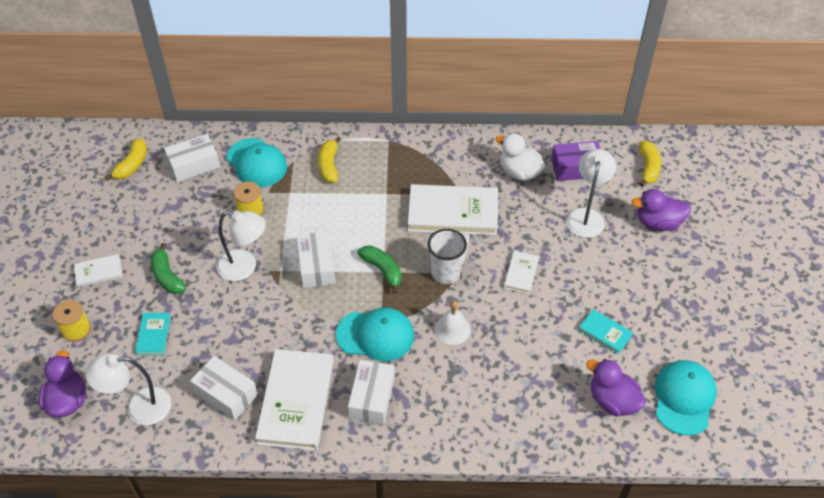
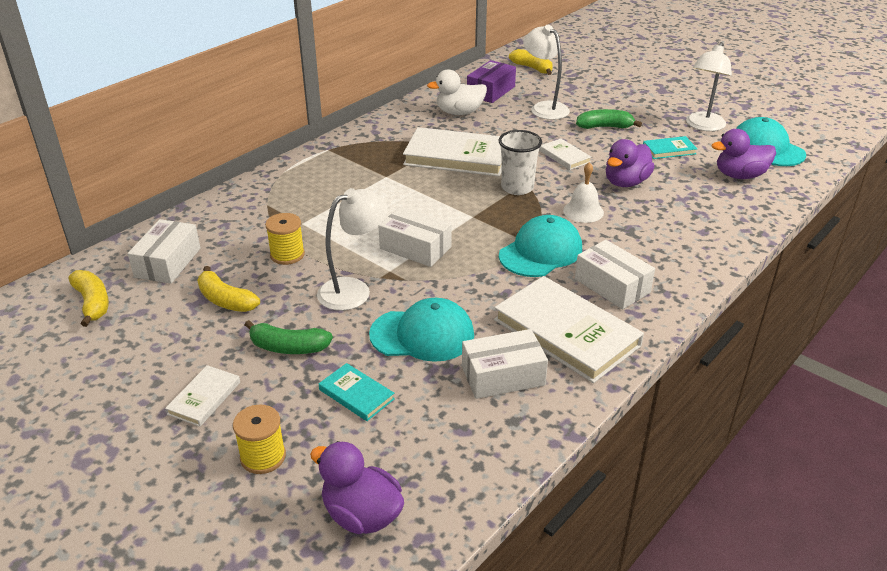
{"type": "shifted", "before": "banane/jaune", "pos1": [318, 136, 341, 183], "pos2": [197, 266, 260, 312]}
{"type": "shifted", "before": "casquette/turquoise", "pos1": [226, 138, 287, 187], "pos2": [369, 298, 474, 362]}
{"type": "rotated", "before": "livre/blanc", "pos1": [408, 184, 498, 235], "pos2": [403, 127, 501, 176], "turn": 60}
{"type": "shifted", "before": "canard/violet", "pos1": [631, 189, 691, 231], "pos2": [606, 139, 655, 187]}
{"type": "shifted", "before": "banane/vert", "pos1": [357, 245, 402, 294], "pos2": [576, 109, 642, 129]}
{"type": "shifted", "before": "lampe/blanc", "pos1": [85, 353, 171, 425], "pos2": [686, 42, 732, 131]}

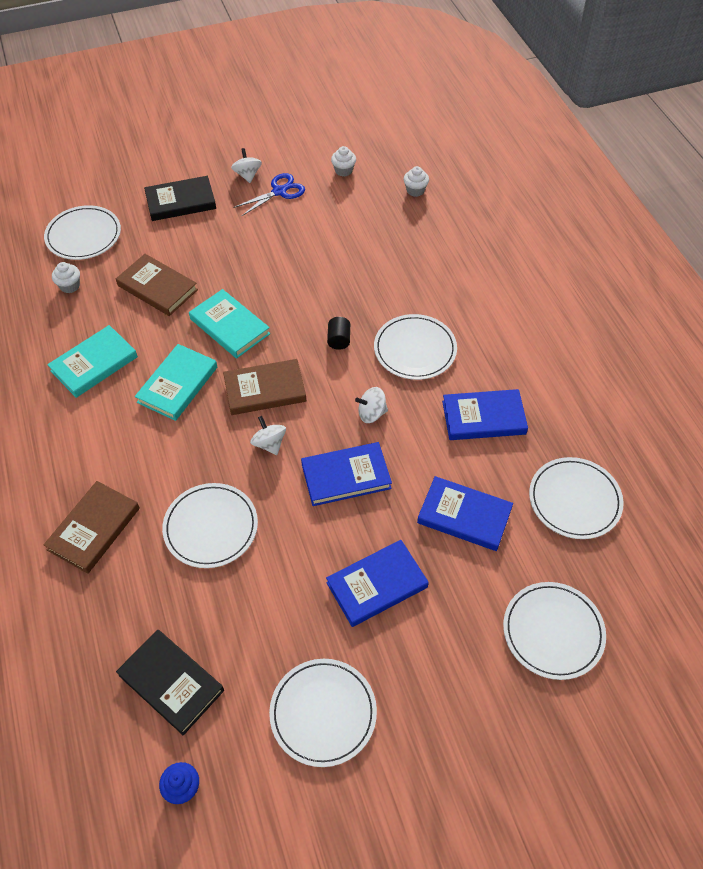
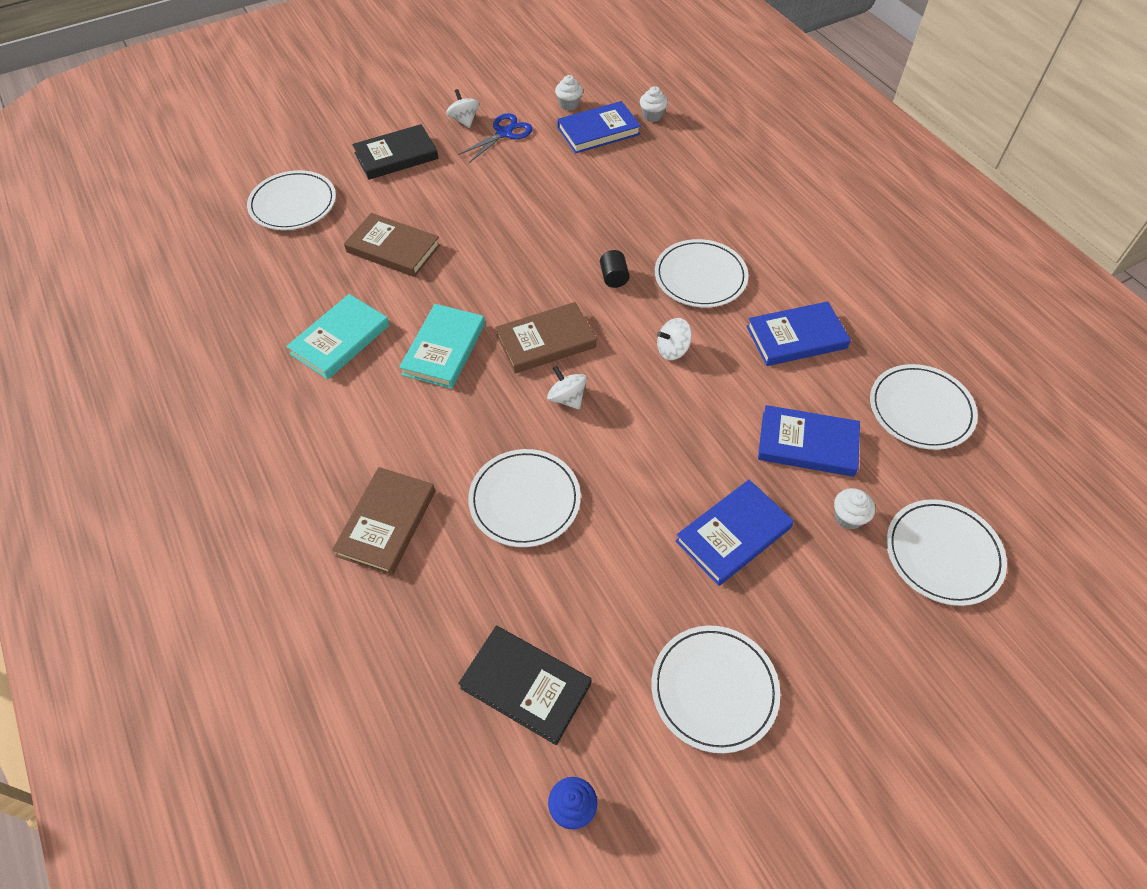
{"type": "shifted", "before": "muffin/blanc", "pos1": [52, 262, 80, 293], "pos2": [834, 488, 875, 530]}
{"type": "gone", "before": "livre/turquoise", "pos1": [189, 289, 270, 358]}
{"type": "shifted", "before": "livre/bleu", "pos1": [301, 442, 392, 506], "pos2": [557, 101, 641, 153]}

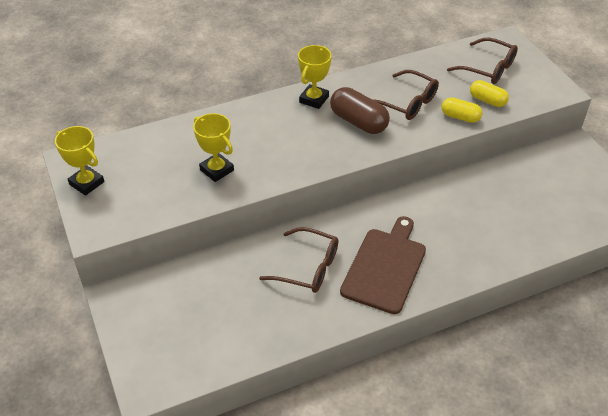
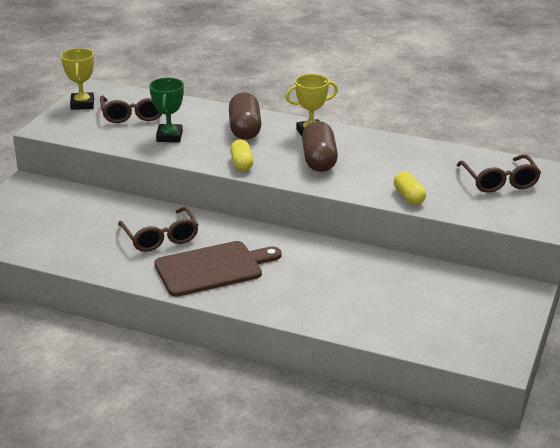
{"type": "shifted", "before": "lunettes/marron", "pos1": [373, 70, 439, 120], "pos2": [100, 96, 162, 123]}
{"type": "shifted", "before": "gélule/jaune", "pos1": [470, 80, 509, 107], "pos2": [230, 139, 254, 171]}
{"type": "repainted", "before": "trophée/jaune", "after": "trophée/vert", "pos1": [193, 113, 234, 182], "pos2": [149, 78, 184, 142]}
{"type": "new", "after": "gélule/marron", "pos2": [229, 92, 262, 140]}

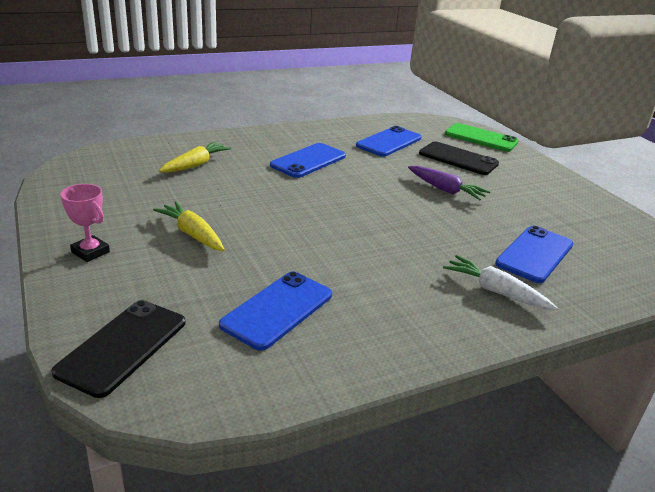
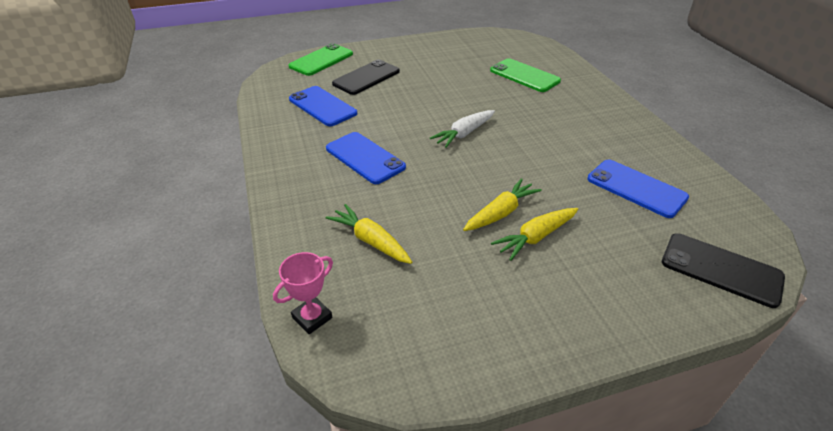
{"type": "gone", "before": "carotte/violet", "pos1": [408, 166, 491, 200]}
{"type": "shifted", "before": "trophée/rose", "pos1": [60, 184, 110, 262], "pos2": [273, 252, 333, 334]}
{"type": "repainted", "before": "téléphone/bleu", "after": "téléphone/vert", "pos1": [495, 226, 573, 283], "pos2": [490, 58, 561, 92]}
{"type": "shifted", "before": "carotte/blanc", "pos1": [443, 255, 558, 310], "pos2": [430, 110, 495, 148]}
{"type": "new", "after": "carotte/jaune", "pos2": [463, 178, 542, 231]}

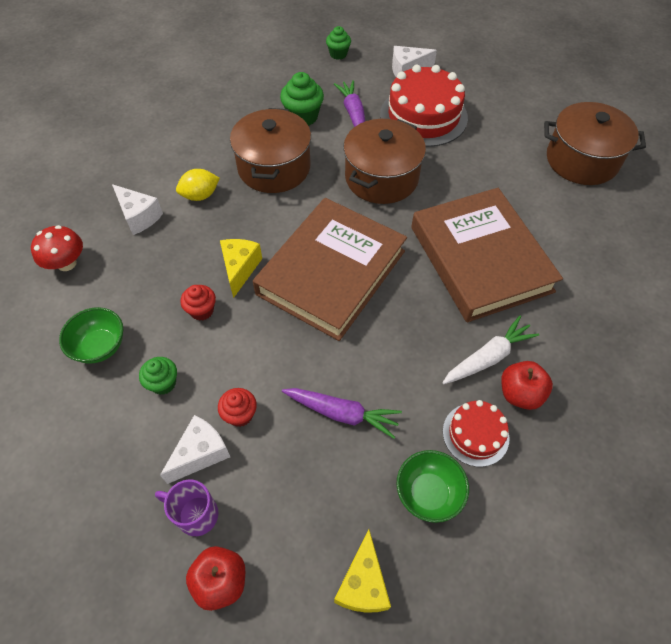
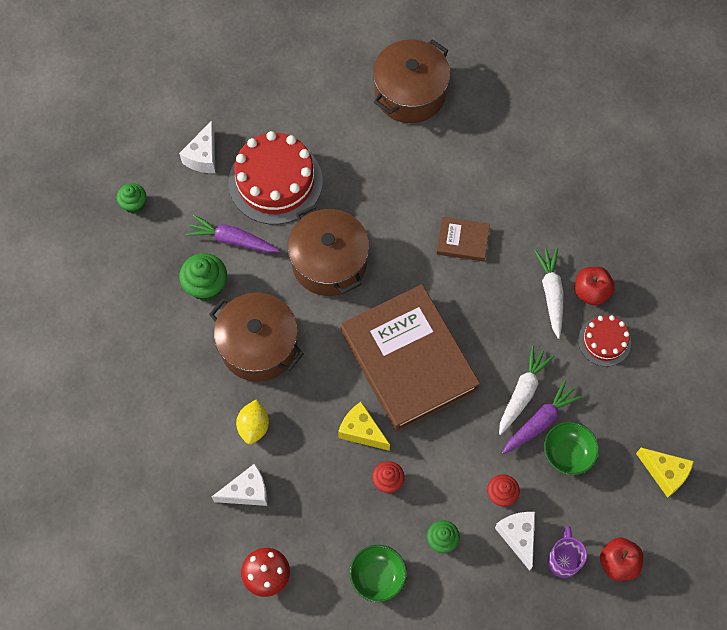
{"type": "scaled", "before": "livre/marron", "pos1": [411, 188, 563, 322], "pos2": [436, 217, 490, 261], "scale": 0.42}
{"type": "shifted", "before": "bol/vert", "pos1": [397, 450, 469, 523], "pos2": [544, 422, 599, 475]}
{"type": "rotated", "before": "tasse/violet", "pos1": [155, 480, 218, 536], "pos2": [548, 526, 587, 578], "turn": 135}
{"type": "new", "after": "carotte/blanc", "pos2": [499, 345, 554, 435]}

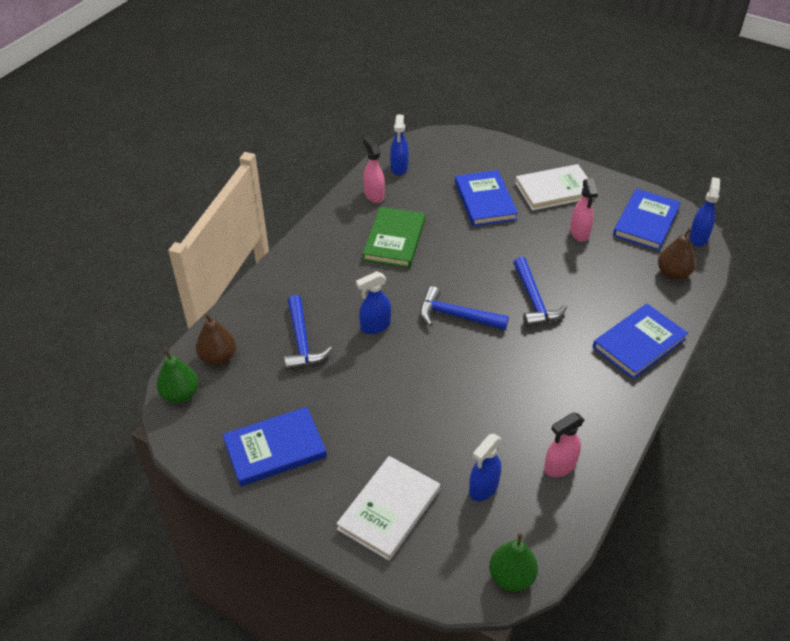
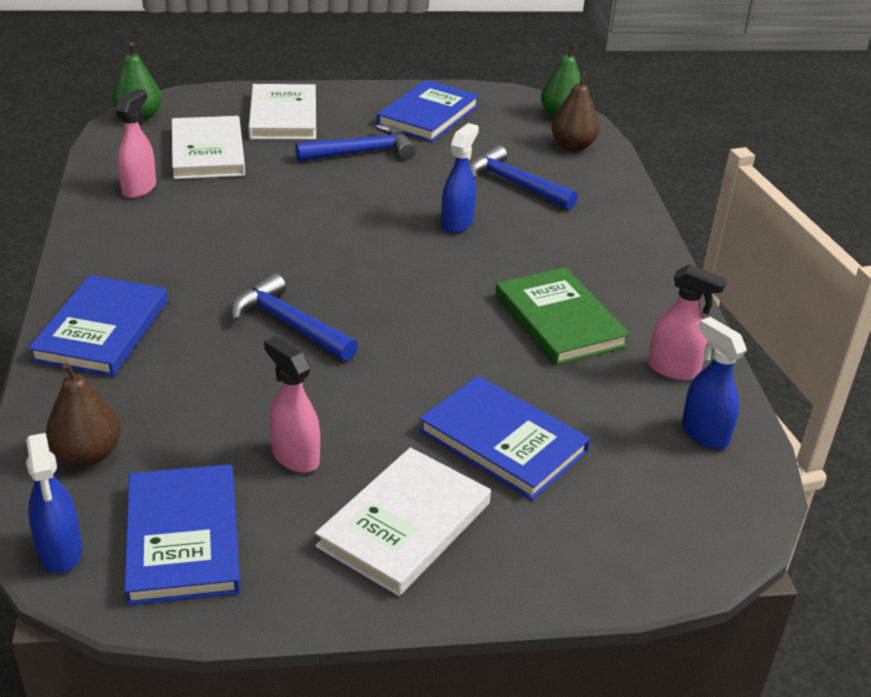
{"type": "shifted", "before": "marteau/bleu", "pos1": [420, 286, 509, 330], "pos2": [295, 124, 416, 162]}
{"type": "swapped", "before": "vaporisateur/bleu", "after": "livre/blanc", "pos1": [469, 434, 502, 501], "pos2": [172, 116, 245, 179]}

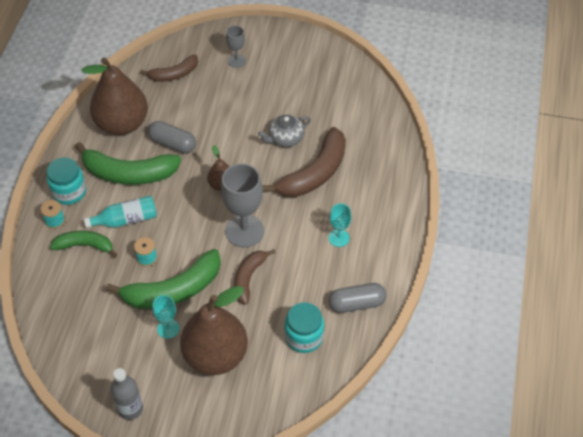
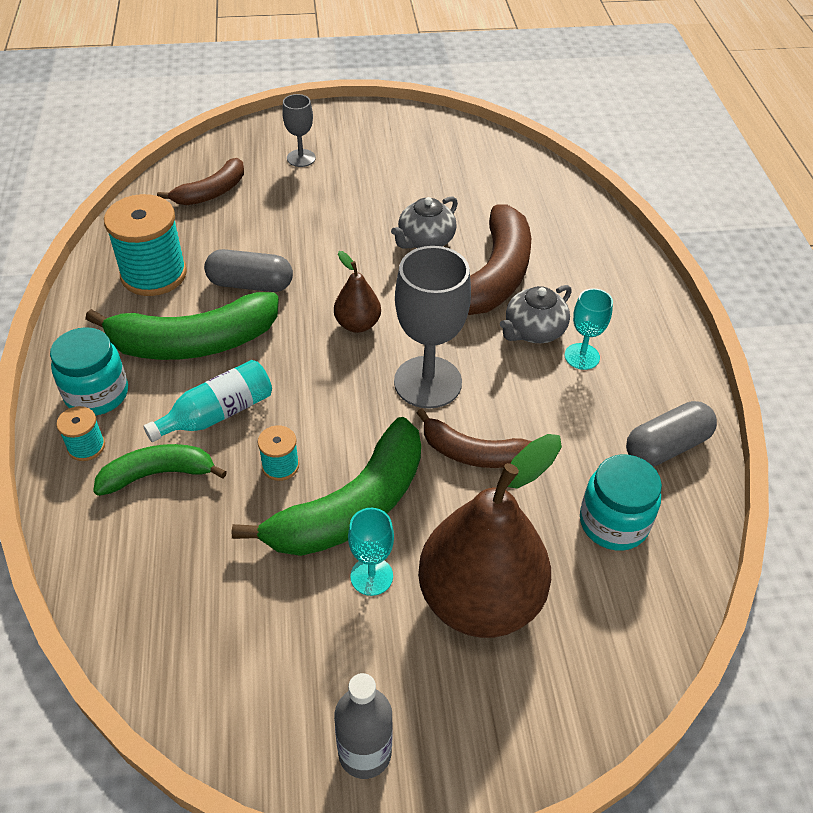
{"type": "swapped", "before": "poire/marron", "after": "bobine/turquoise", "pos1": [82, 57, 148, 135], "pos2": [104, 194, 187, 296]}
{"type": "rotated", "before": "banane/marron", "pos1": [234, 249, 276, 305], "pos2": [417, 409, 532, 468], "turn": -75}
{"type": "new", "after": "théière/gris", "pos2": [500, 285, 572, 343]}

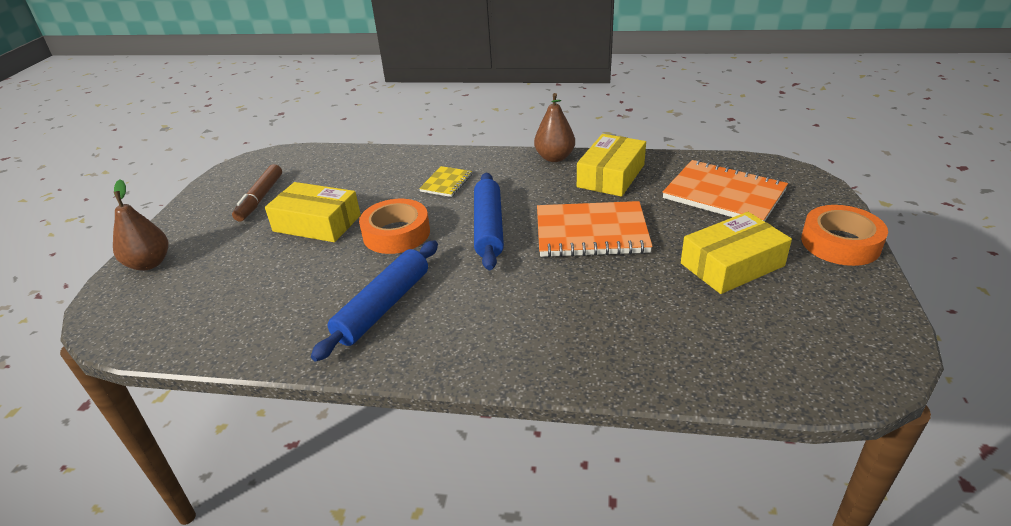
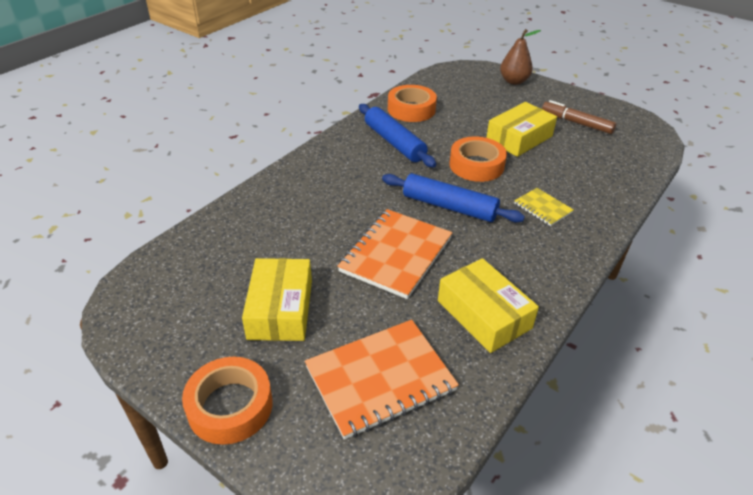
{"type": "gone", "before": "poire/marron", "pos1": [534, 93, 575, 162]}
{"type": "new", "after": "ruban adhésif/orange", "pos2": [388, 85, 437, 122]}

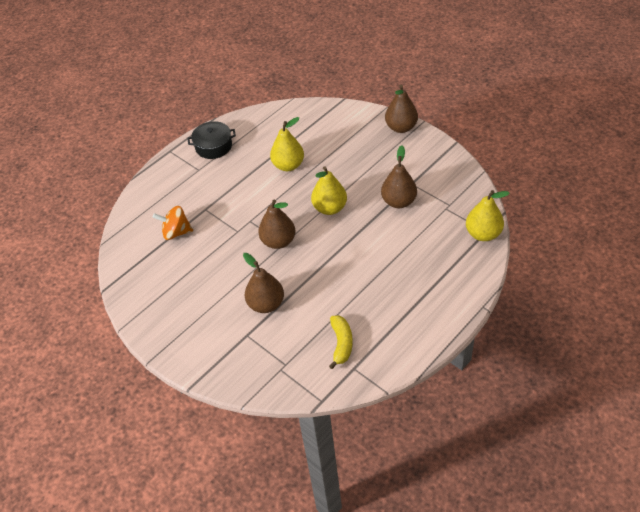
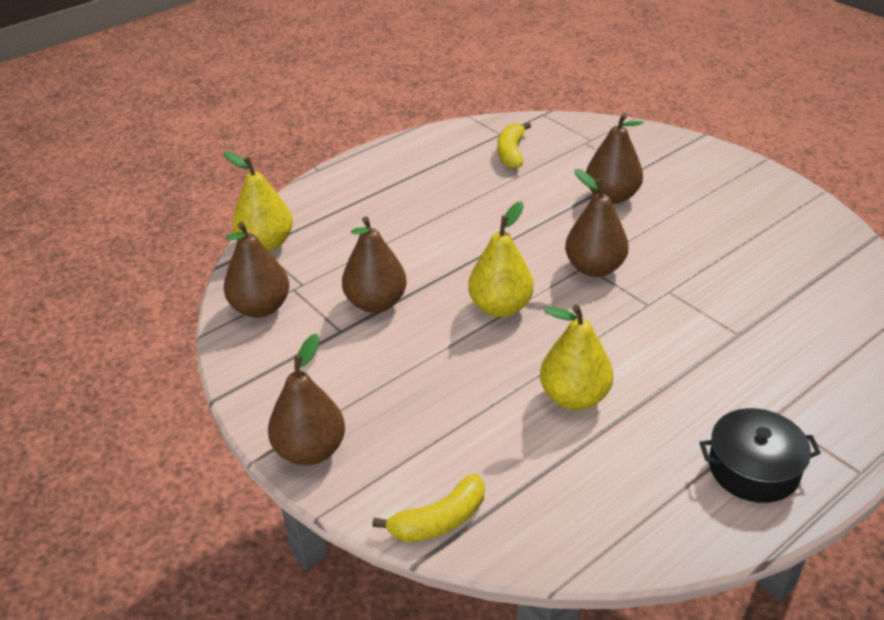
{"type": "gone", "before": "toupie/orange", "pos1": [153, 206, 193, 240]}
{"type": "new", "after": "poire/marron", "pos2": [224, 222, 289, 318]}
{"type": "new", "after": "banane/jaune", "pos2": [372, 474, 485, 542]}

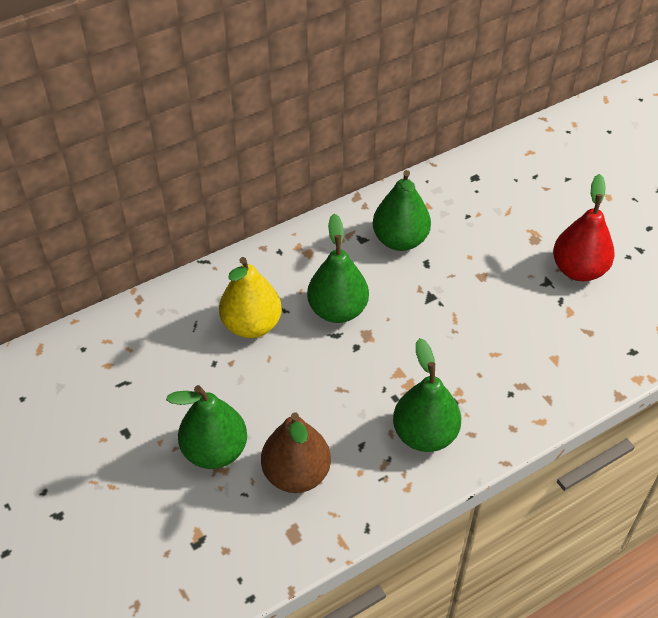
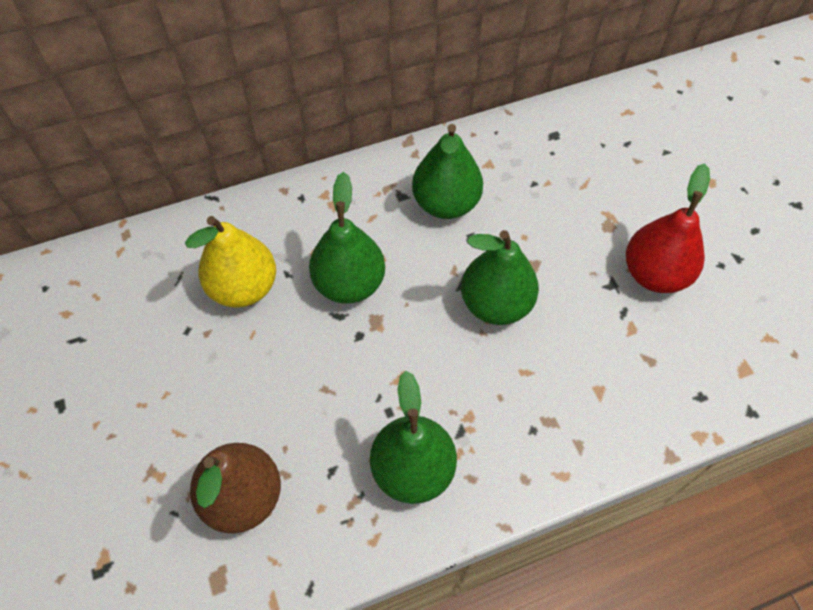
{"type": "shifted", "before": "poire/vert", "pos1": [166, 385, 247, 469], "pos2": [461, 230, 539, 325]}

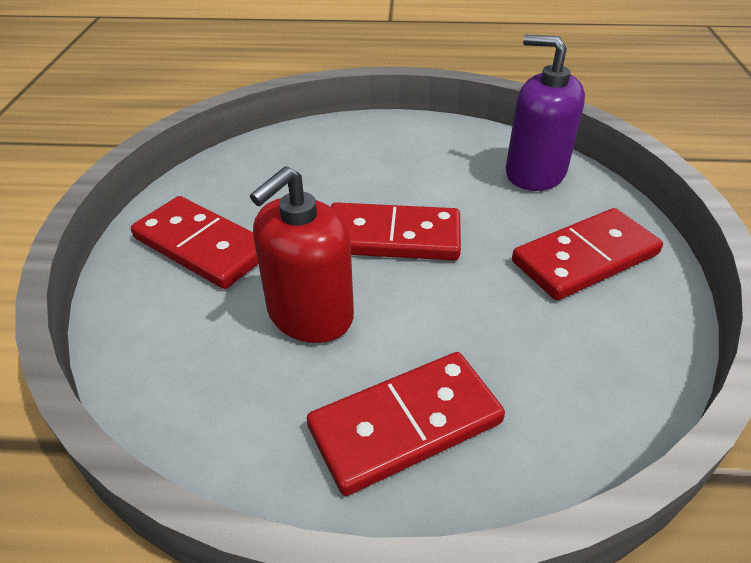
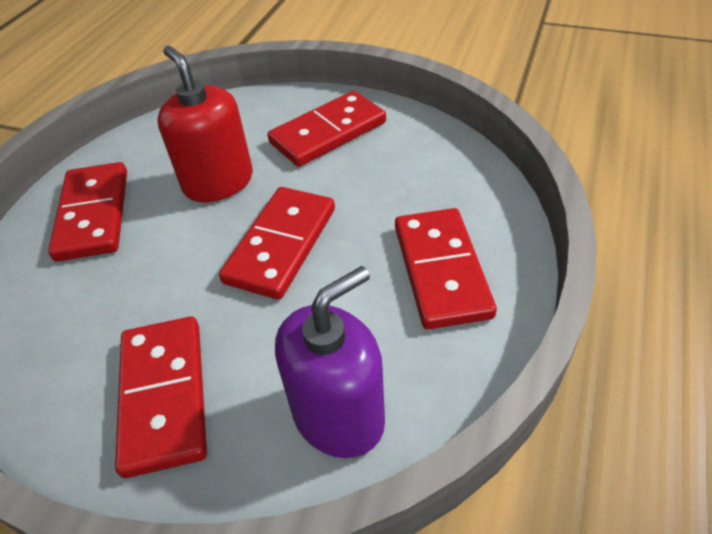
{"type": "new", "after": "domino/rouge", "pos2": [395, 208, 497, 329]}

